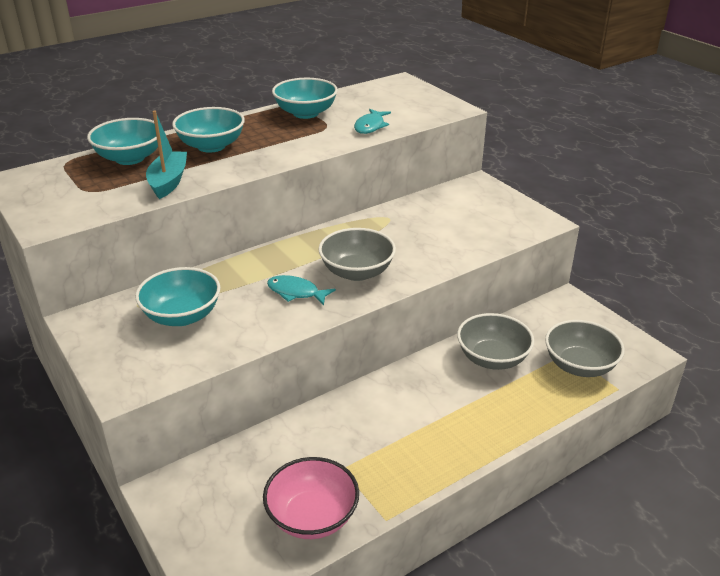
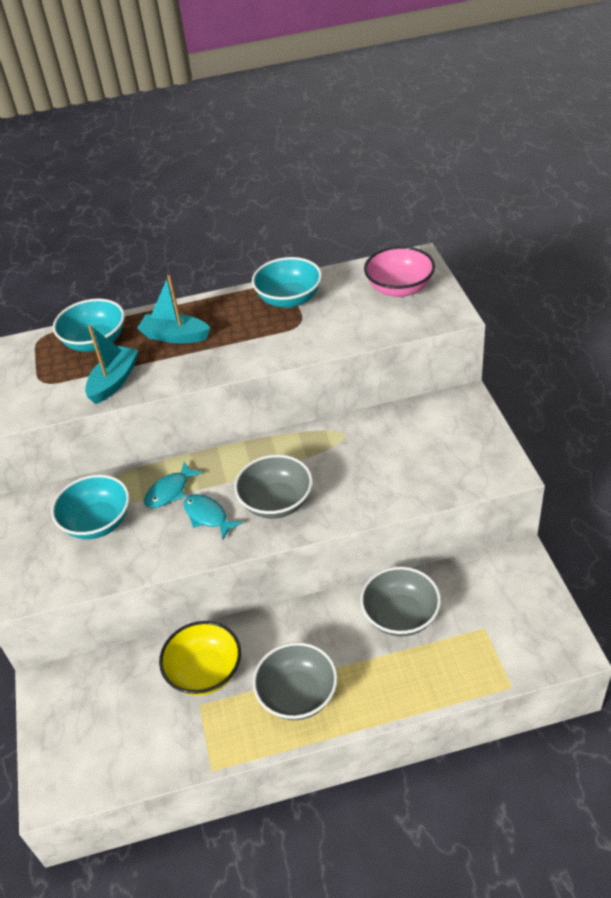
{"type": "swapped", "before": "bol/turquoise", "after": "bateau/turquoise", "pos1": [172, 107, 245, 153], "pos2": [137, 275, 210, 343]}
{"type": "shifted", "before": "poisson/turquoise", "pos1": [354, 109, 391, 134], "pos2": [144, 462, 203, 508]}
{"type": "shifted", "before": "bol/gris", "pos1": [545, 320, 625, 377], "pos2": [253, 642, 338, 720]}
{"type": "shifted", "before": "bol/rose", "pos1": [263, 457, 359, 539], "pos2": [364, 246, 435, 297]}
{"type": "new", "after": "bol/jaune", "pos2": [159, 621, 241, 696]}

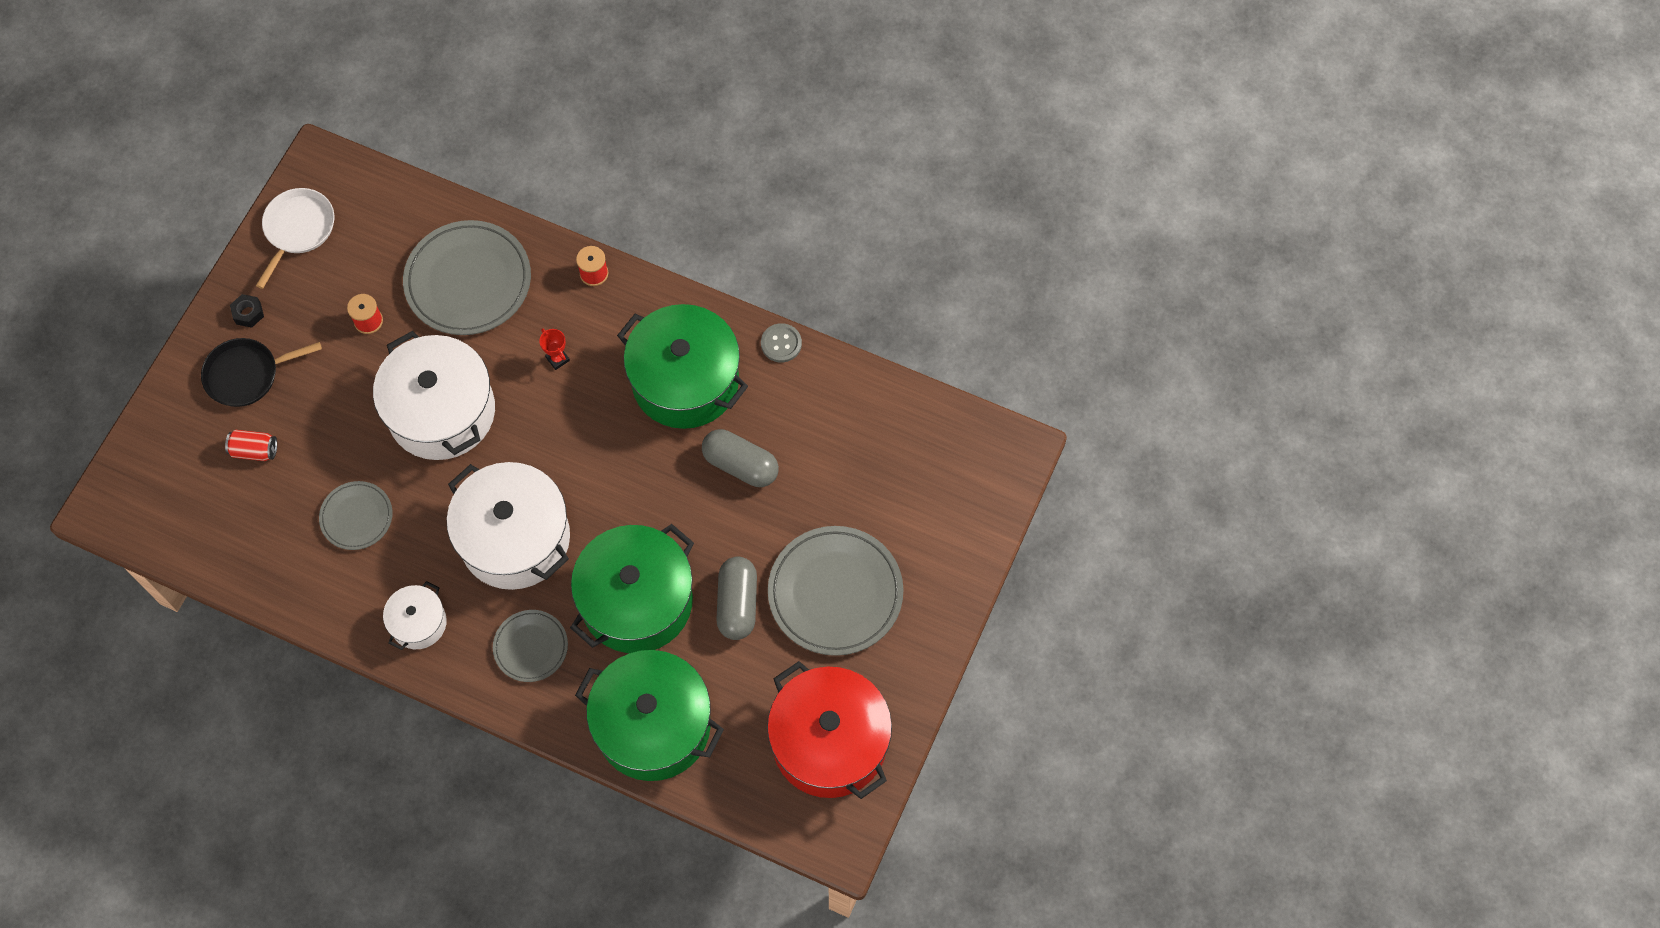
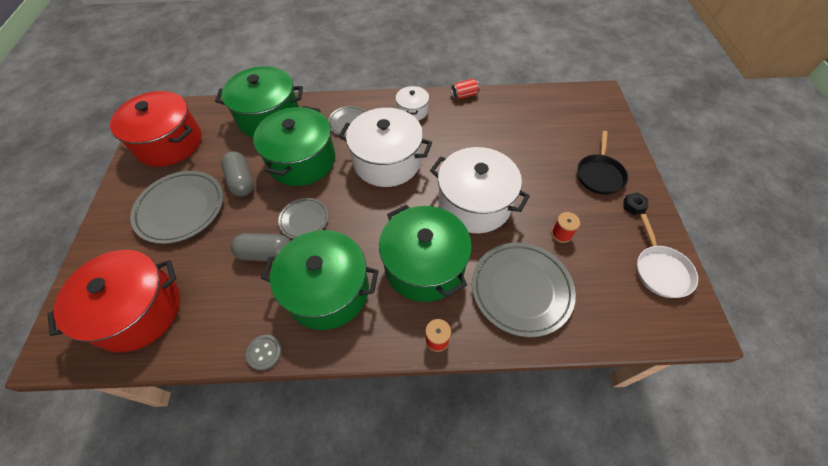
{"type": "swapped", "before": "trophée/rouge", "after": "marmite/vert", "pos1": [539, 328, 570, 370], "pos2": [379, 205, 472, 302]}
{"type": "rotated", "before": "poêle/noir", "pos1": [201, 338, 322, 407], "pos2": [577, 131, 628, 195], "turn": 150}
{"type": "shifted", "before": "canette/rouge", "pos1": [225, 430, 277, 461], "pos2": [451, 79, 480, 99]}
{"type": "shifted", "before": "assiette/gris", "pos1": [319, 481, 393, 550], "pos2": [278, 198, 328, 239]}
{"type": "new", "after": "marmite/rouge", "pos2": [47, 250, 180, 352]}

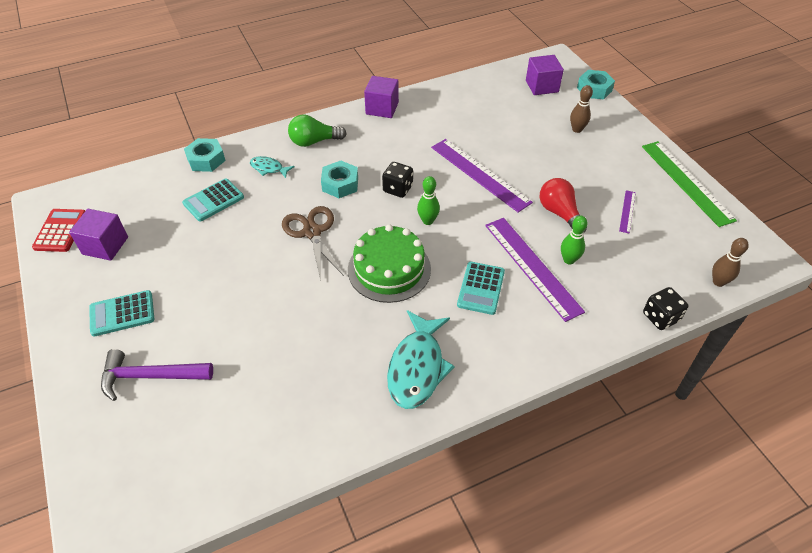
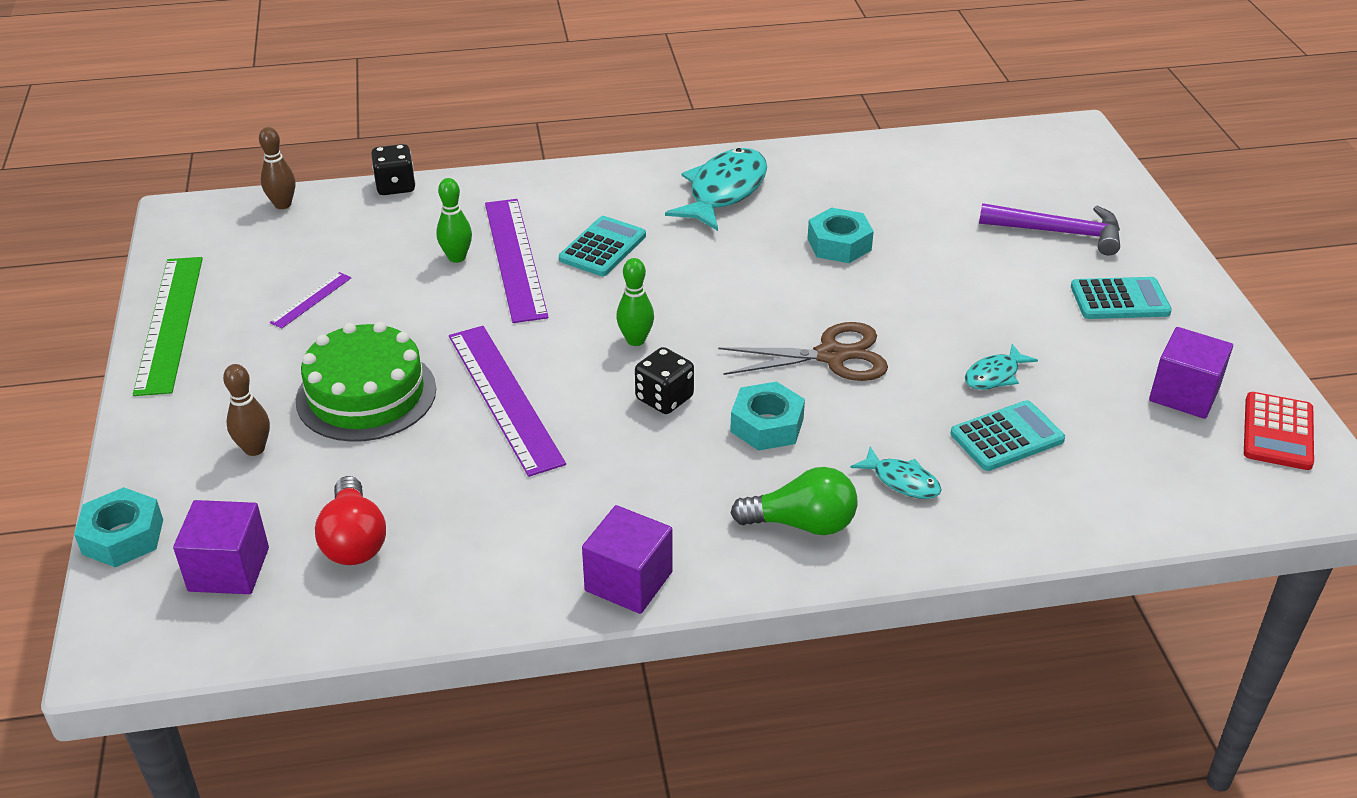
{"type": "shifted", "before": "écrou/turquoise", "pos1": [184, 138, 225, 172], "pos2": [807, 207, 874, 263]}
{"type": "shifted", "before": "ampoule/rouge", "pos1": [540, 178, 587, 233], "pos2": [315, 476, 386, 565]}
{"type": "rotated", "before": "ciseaux/marron", "pos1": [282, 206, 344, 281], "pos2": [718, 322, 888, 381], "turn": -90}
{"type": "shifted", "before": "gâteau/vert", "pos1": [348, 224, 431, 303], "pos2": [296, 322, 436, 442]}
{"type": "new", "after": "poisson/turquoise", "pos2": [965, 344, 1038, 390]}

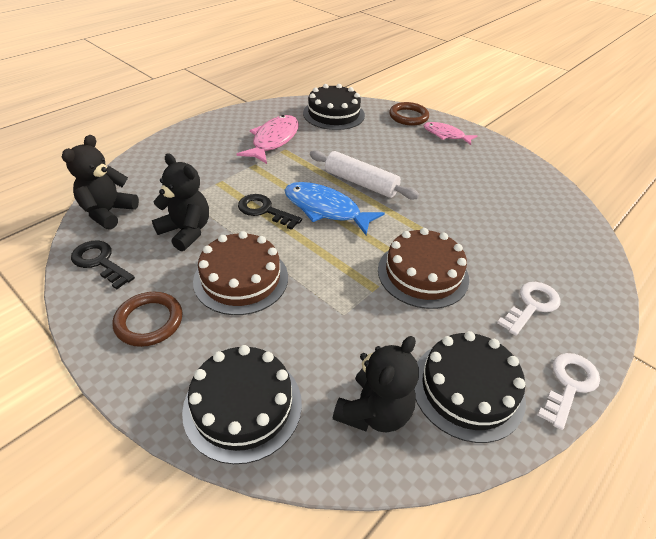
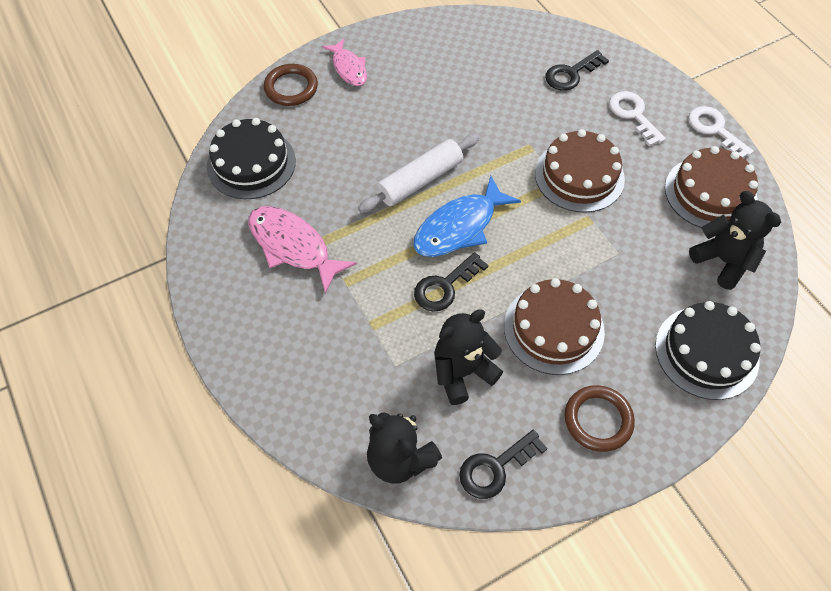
{"type": "rotated", "before": "poisson/rose", "pos1": [424, 122, 477, 145], "pos2": [322, 39, 367, 86], "turn": -75}
{"type": "repainted", "before": "gâteau/noir", "after": "gâteau/marron", "pos1": [414, 331, 526, 443], "pos2": [665, 146, 758, 228]}
{"type": "new", "after": "clé/noir", "pos2": [545, 50, 609, 91]}

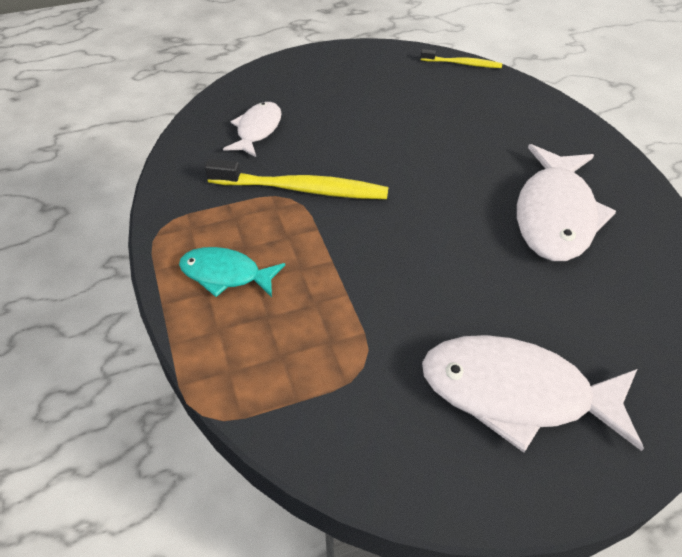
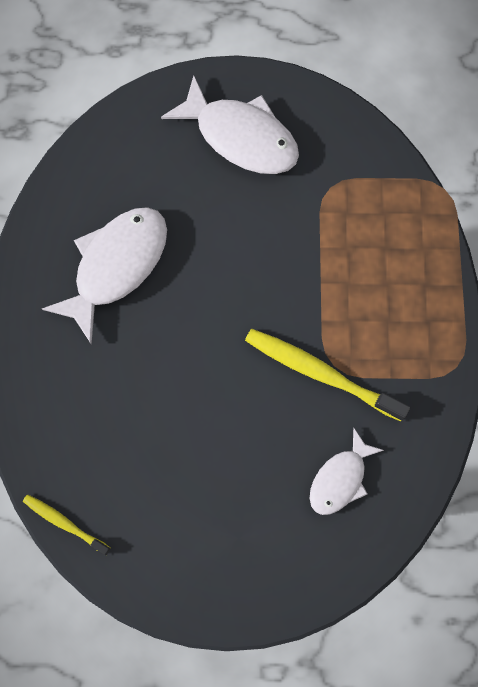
{"type": "gone", "before": "poisson/turquoise", "pos1": [179, 247, 285, 297]}

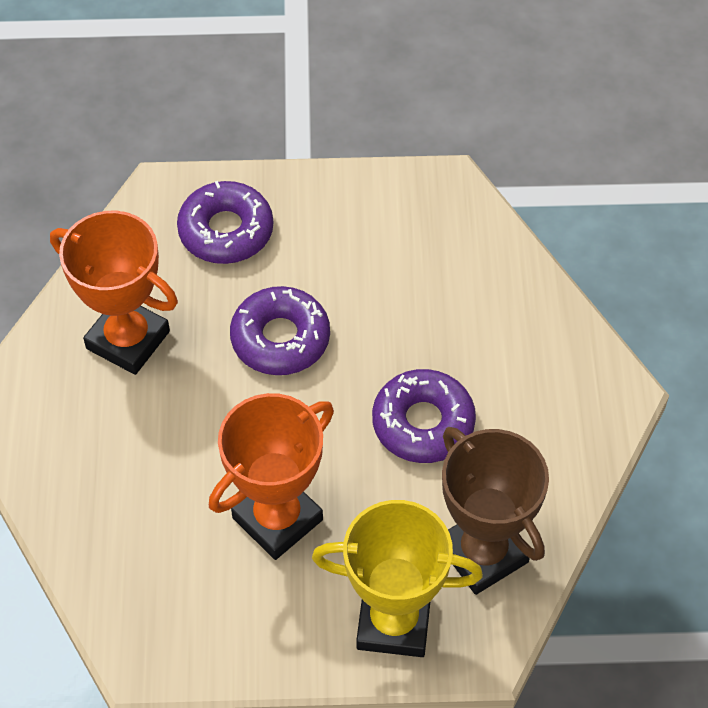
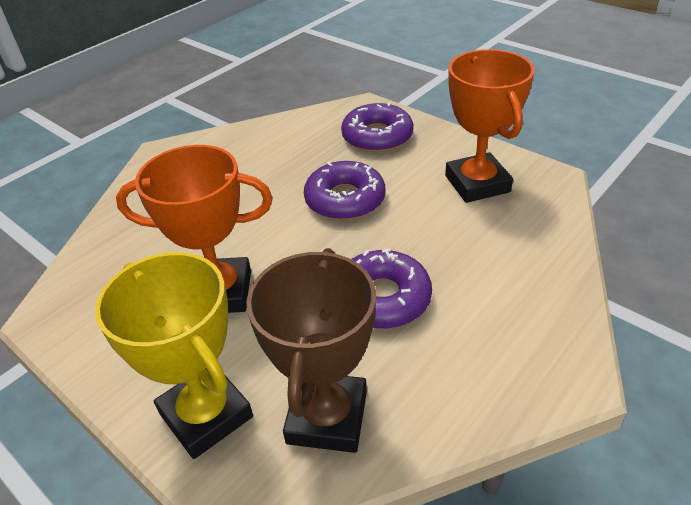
{"type": "shifted", "before": "trophée/orange", "pos1": [50, 211, 178, 375], "pos2": [445, 49, 534, 203]}

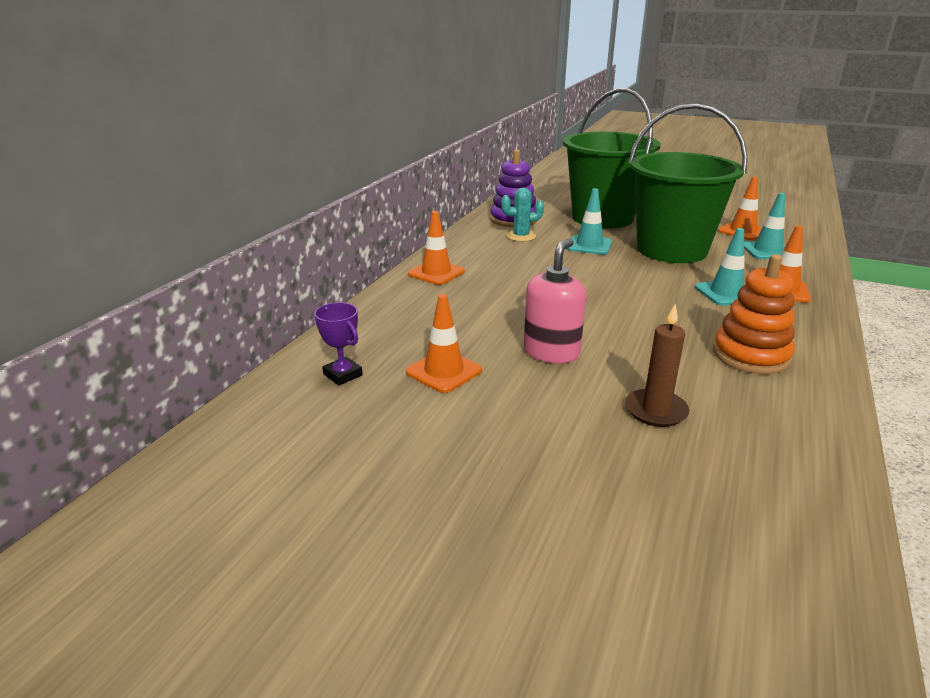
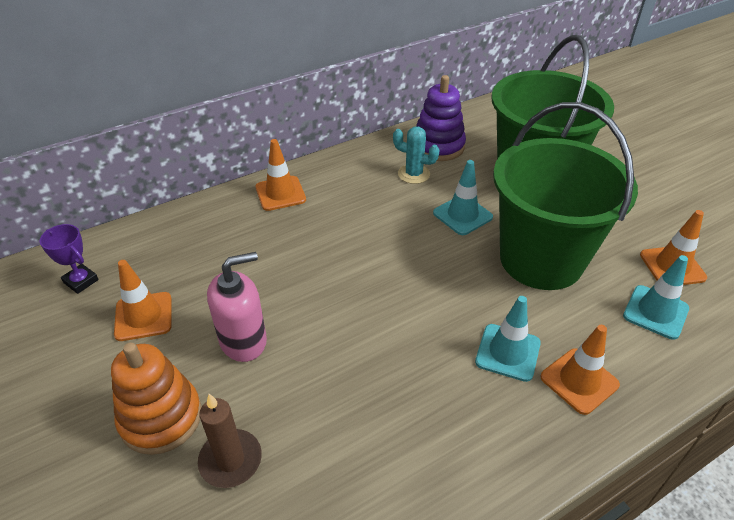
{"type": "shifted", "before": "jouet à empiler/orange", "pos1": [713, 254, 795, 374], "pos2": [111, 343, 202, 455]}
{"type": "rotated", "before": "trophée/violet", "pos1": [314, 302, 363, 385], "pos2": [40, 224, 99, 294], "turn": -45}

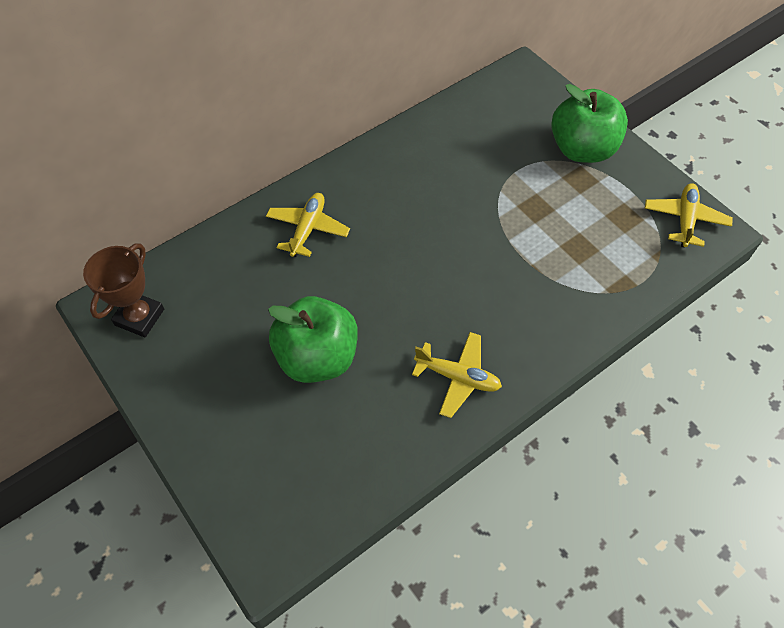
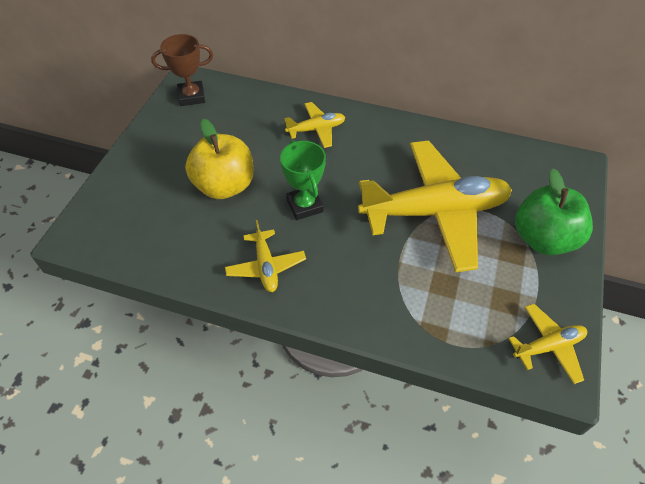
{"type": "repainted", "before": "pomme/vert", "after": "pomme/jaune", "pos1": [268, 296, 358, 383], "pos2": [185, 119, 254, 199]}
{"type": "new", "after": "trophée/vert", "pos2": [280, 140, 326, 220]}
{"type": "new", "after": "avion/jaune", "pos2": [358, 141, 512, 272]}

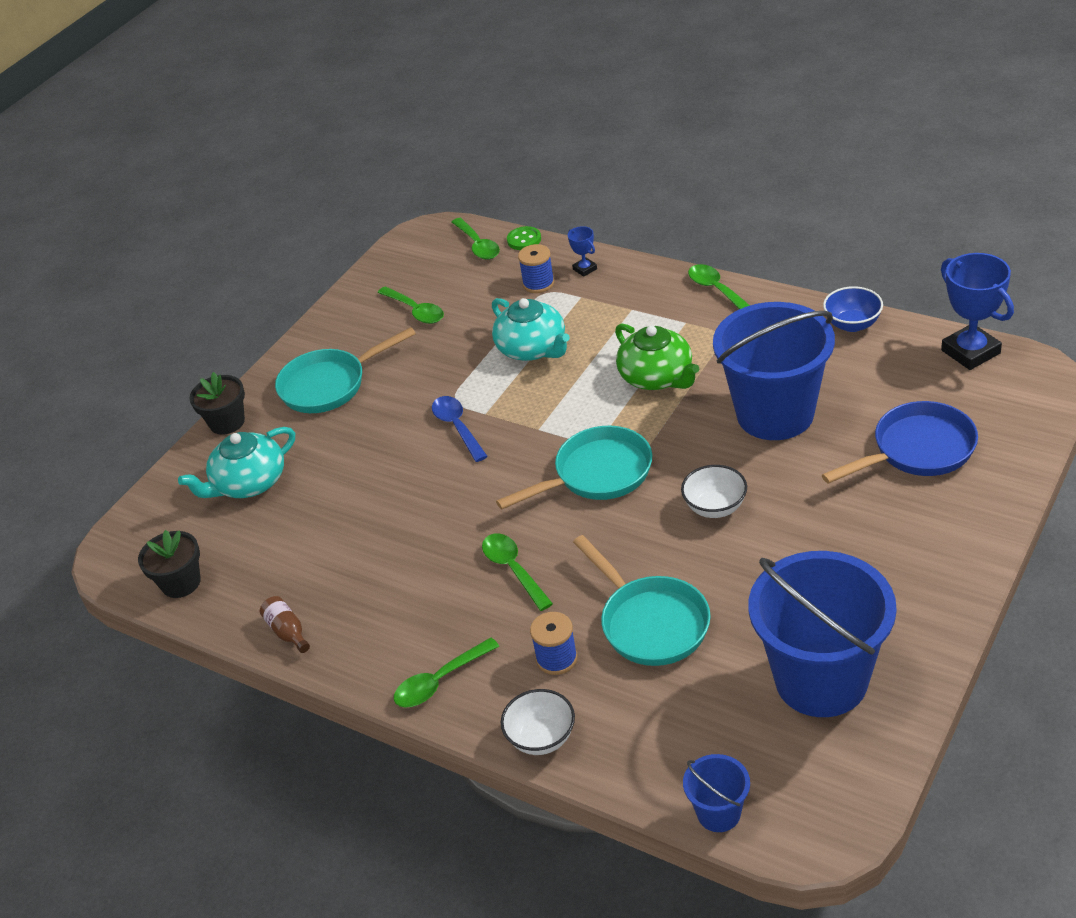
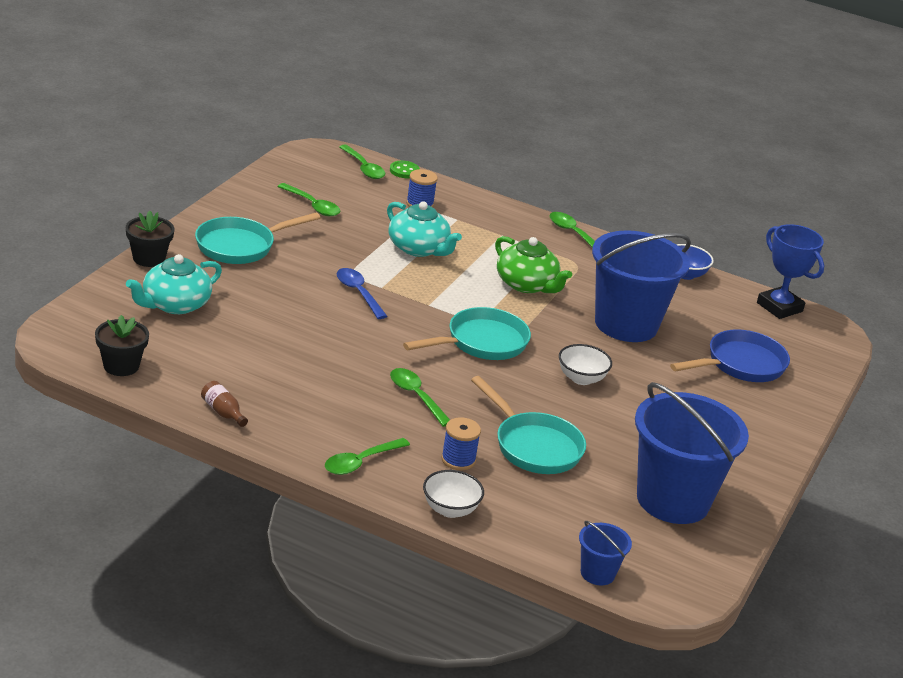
{"type": "gone", "before": "trophée/bleu", "pos1": [568, 226, 597, 277]}

